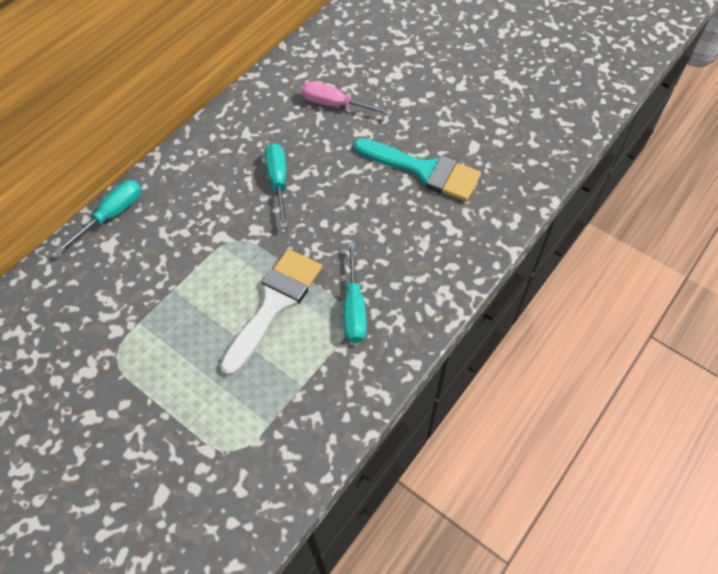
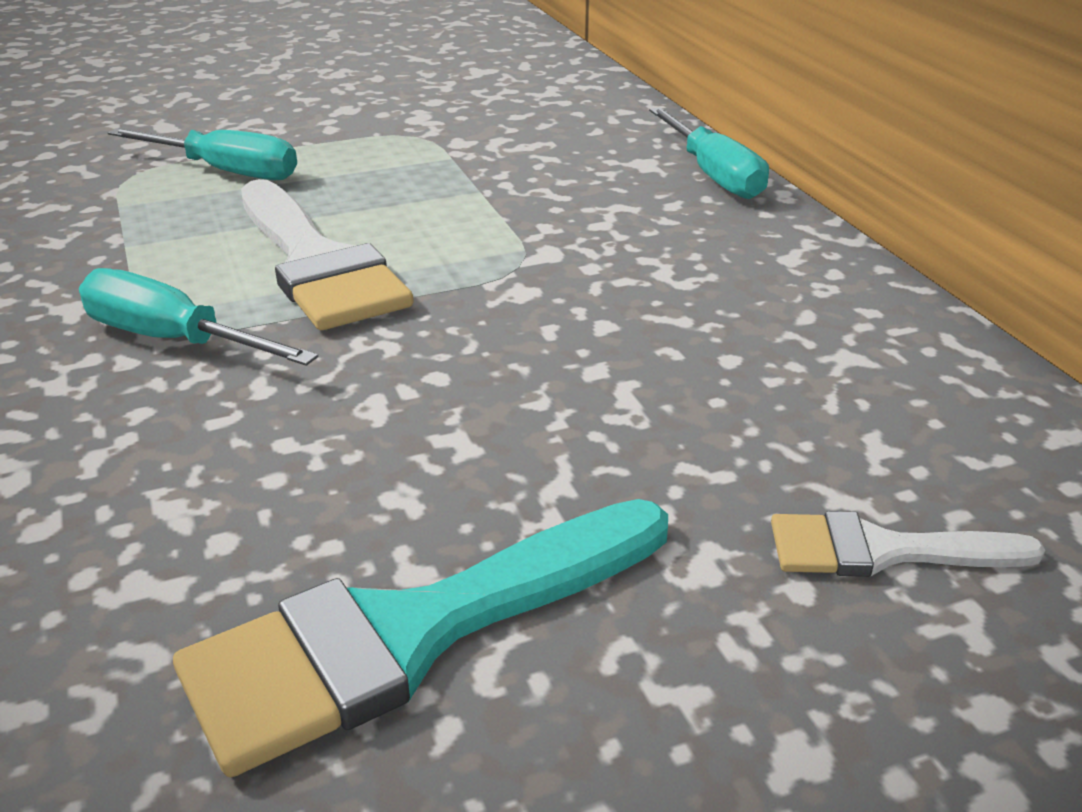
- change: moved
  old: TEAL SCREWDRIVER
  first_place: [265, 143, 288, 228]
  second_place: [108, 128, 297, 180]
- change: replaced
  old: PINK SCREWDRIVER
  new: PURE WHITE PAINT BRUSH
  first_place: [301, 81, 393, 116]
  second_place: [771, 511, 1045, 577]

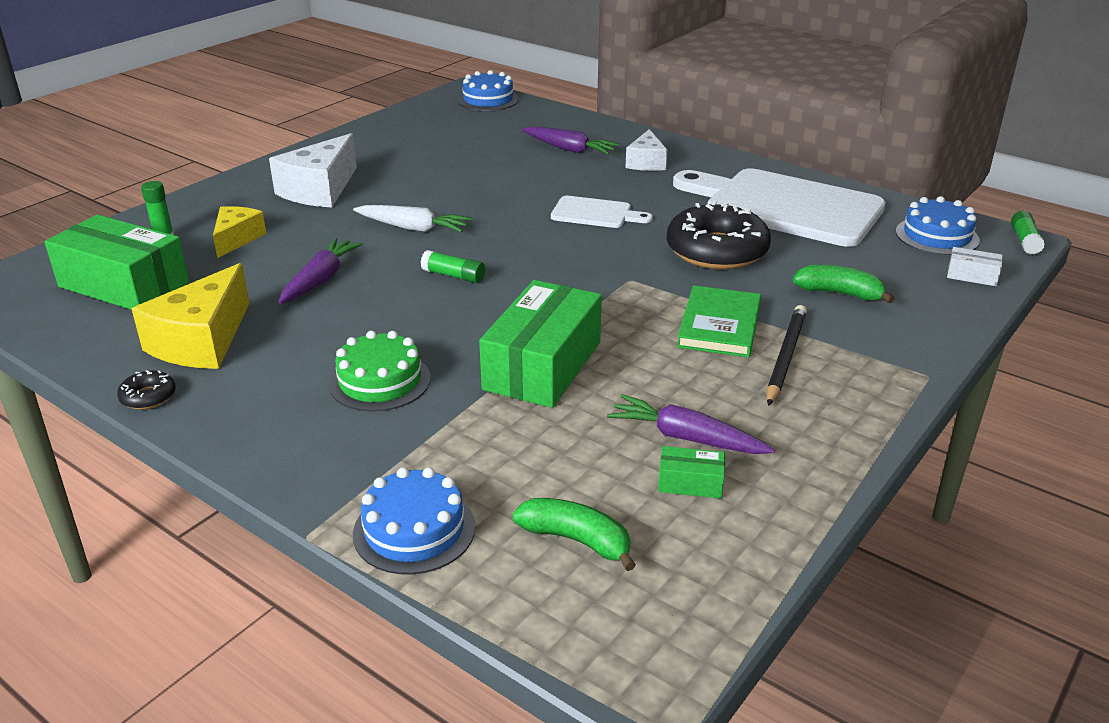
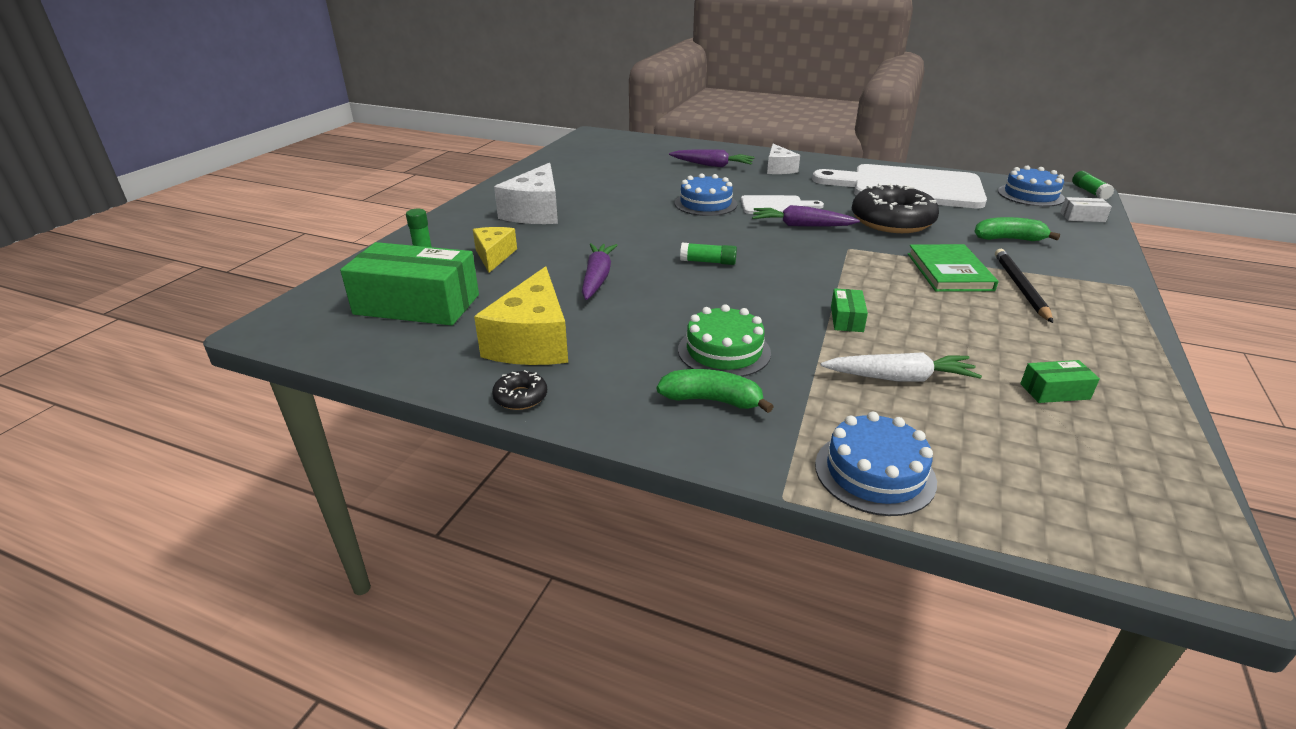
- change: moved
  old: PURE WHITE TOY CARROT
  first_place: [353, 205, 472, 232]
  second_place: [821, 352, 982, 382]
- change: moved
  old: ROYAL BLUE LAYER CAKE
  first_place: [458, 70, 519, 111]
  second_place: [675, 173, 737, 216]
- change: resized
  old: EMERALD PACKAGE
  first_place: [479, 280, 602, 408]
  second_place: [831, 288, 868, 332]
  factor: 0.43
- change: moved
  old: EMERALD BANANA FRUIT
  first_place: [512, 498, 636, 571]
  second_place: [657, 369, 774, 413]
- change: moved
  old: VIOLET TOY CARROT
  first_place: [607, 394, 775, 454]
  second_place: [752, 205, 860, 227]

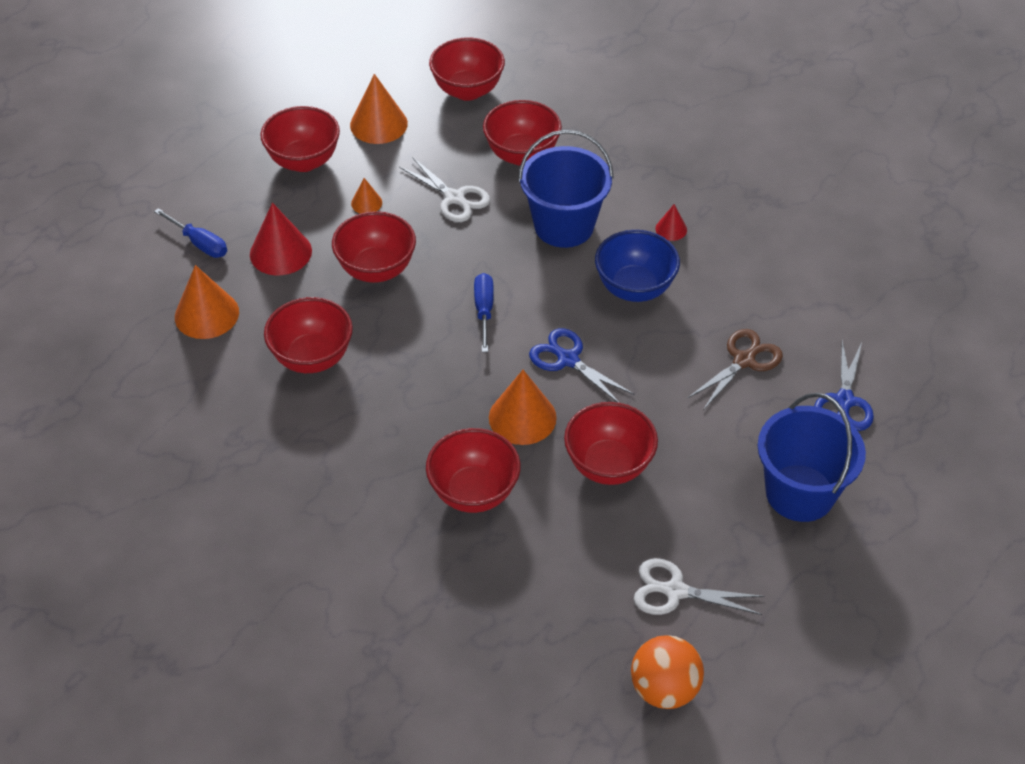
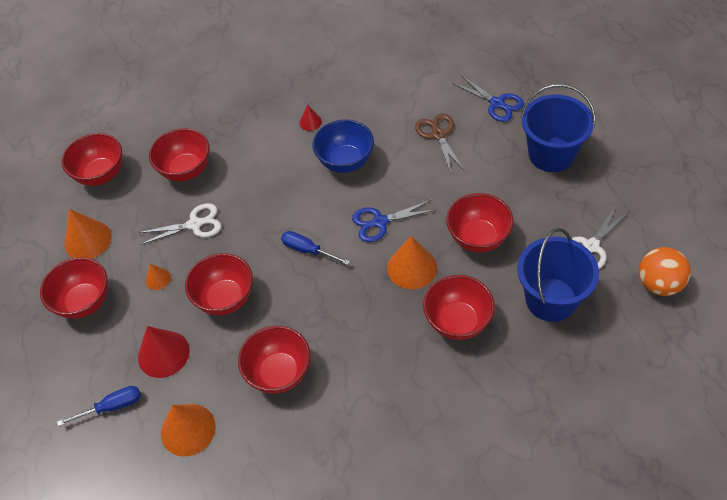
- change: moved
  old: ROYAL BLUE SAND BUCKET
  first_place: [518, 130, 614, 248]
  second_place: [517, 228, 599, 322]

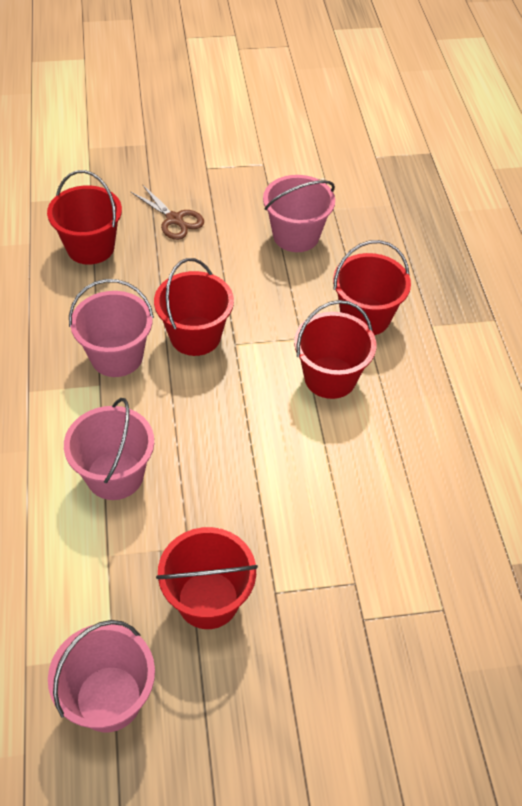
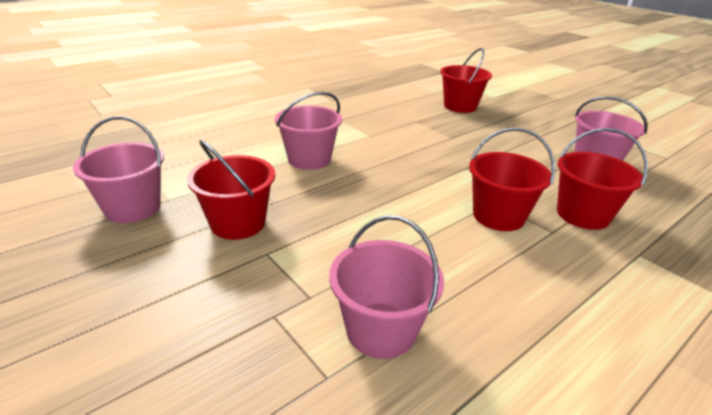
- change: moved
  old: PINK SAND BUCKET
  first_place: [69, 279, 154, 377]
  second_place: [329, 215, 444, 359]
- change: removed
  old: RUSSET PAIR OF SCISSORS
  first_place: [131, 184, 204, 240]
- change: removed
  old: RED SAND BUCKET
  first_place: [154, 258, 234, 356]

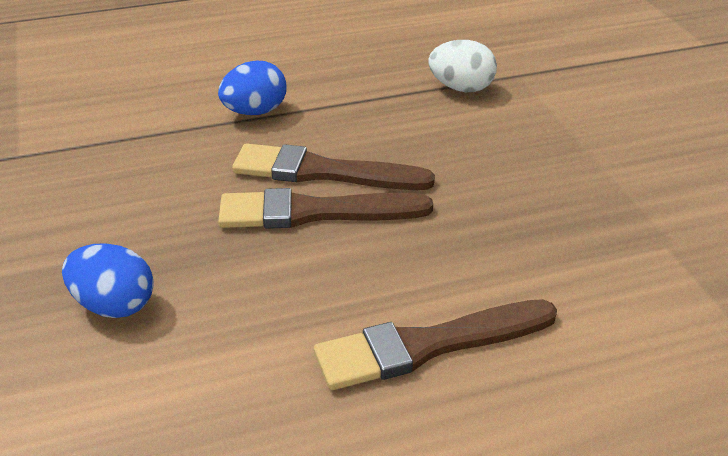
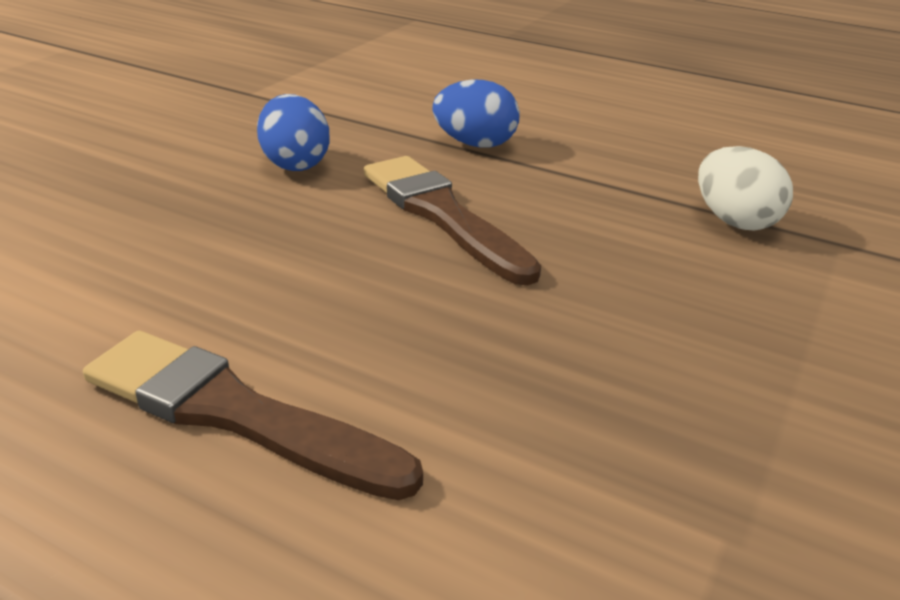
- change: moved
  old: ROYAL BLUE TOY EGG
  first_place: [62, 244, 154, 318]
  second_place: [257, 94, 330, 171]
- change: removed
  old: RUSSET PAINT BRUSH
  first_place: [218, 188, 433, 229]

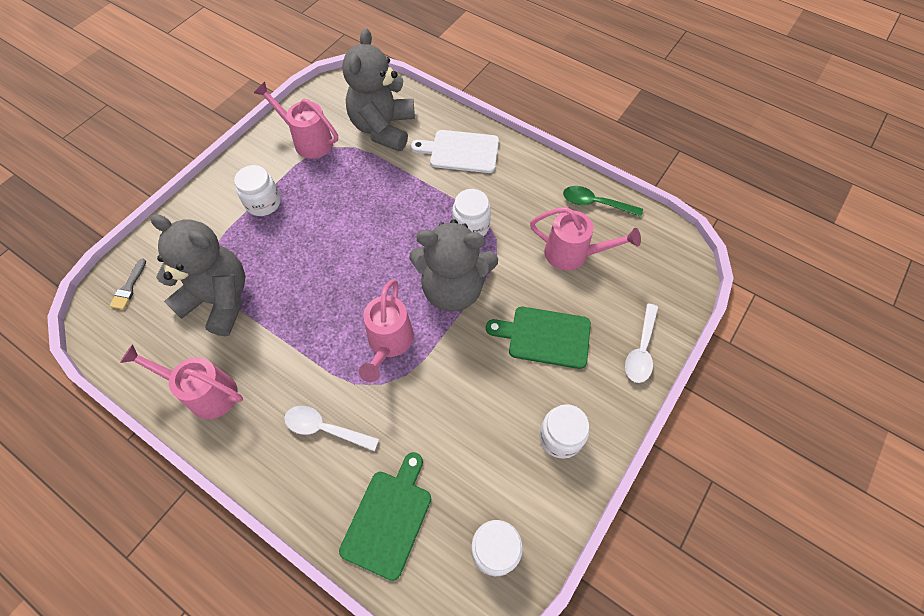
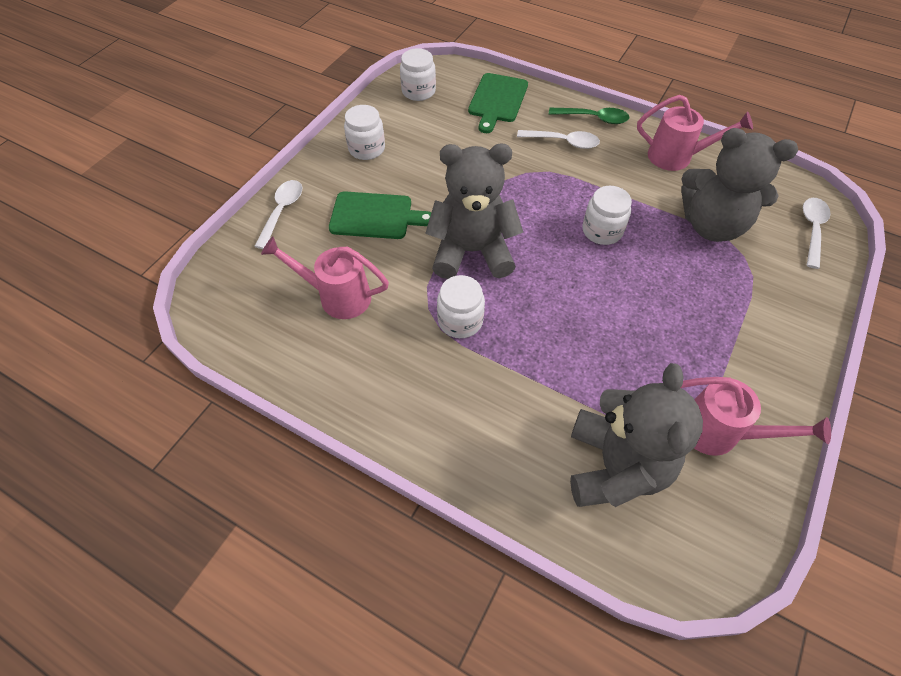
- change: replaced
  old: GREY PAINT BRUSH
  new: PURE WHITE SPOON
  first_place: [109, 259, 146, 310]
  second_place: [803, 198, 831, 269]
- change: moved
  old: PURE WHITE JAM JAR
  first_place: [234, 165, 281, 216]
  second_place: [583, 186, 632, 245]
- change: removed
  old: PINK WATERING CAN
  first_place: [359, 279, 414, 382]
- change: removed
  old: PURE WHITE CHOPPING BOARD
  first_place: [411, 130, 499, 173]
- change: moved
  old: EMERALD SPOON
  first_place: [563, 186, 643, 217]
  second_place: [549, 108, 630, 124]

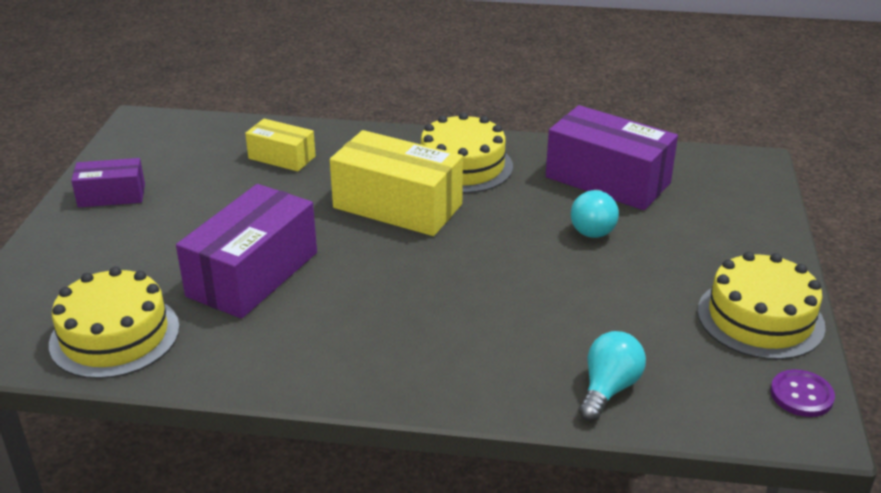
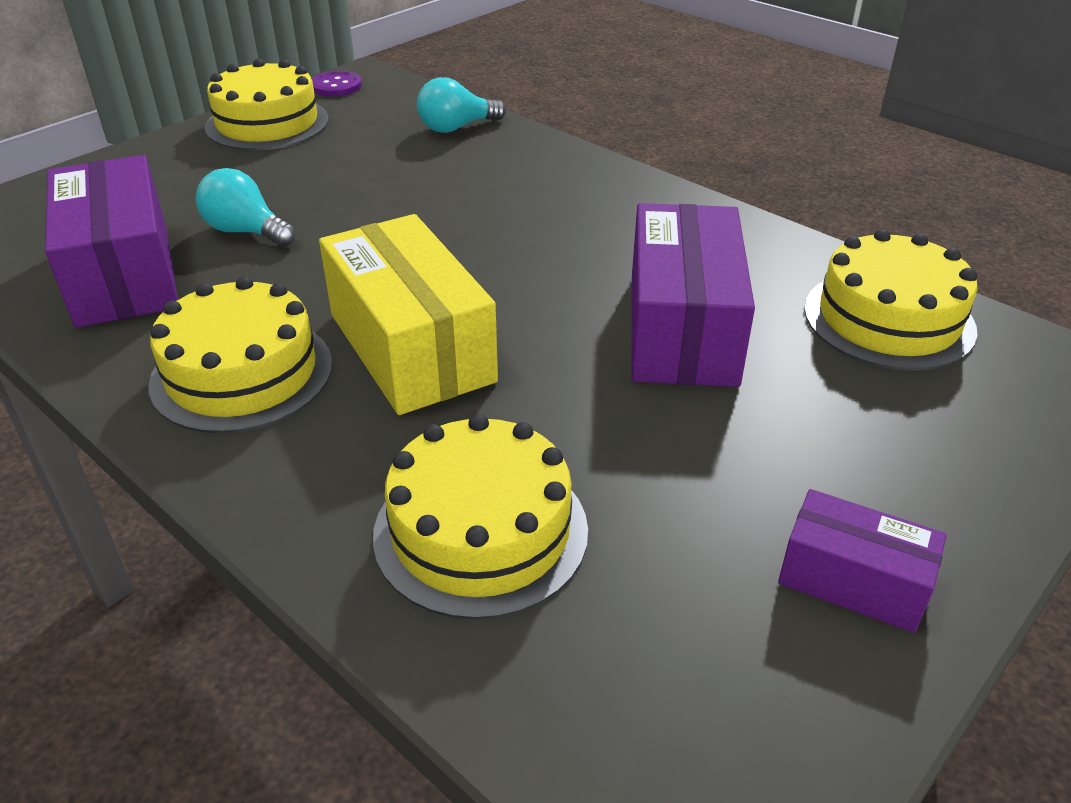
- change: turned
  old: VIOLET PACKAGE
  first_place: [176, 184, 317, 319]
  second_place: [631, 203, 755, 387]
  degrees: -60
- change: replaced
  old: GOLDEN PACKAGE
  new: GOLDEN LAYER CAKE
  first_place: [245, 119, 316, 171]
  second_place: [373, 414, 588, 620]
- change: turned
  old: TEAL LIGHTBULB
  first_place: [571, 189, 619, 238]
  second_place: [196, 168, 296, 247]
  degrees: -105

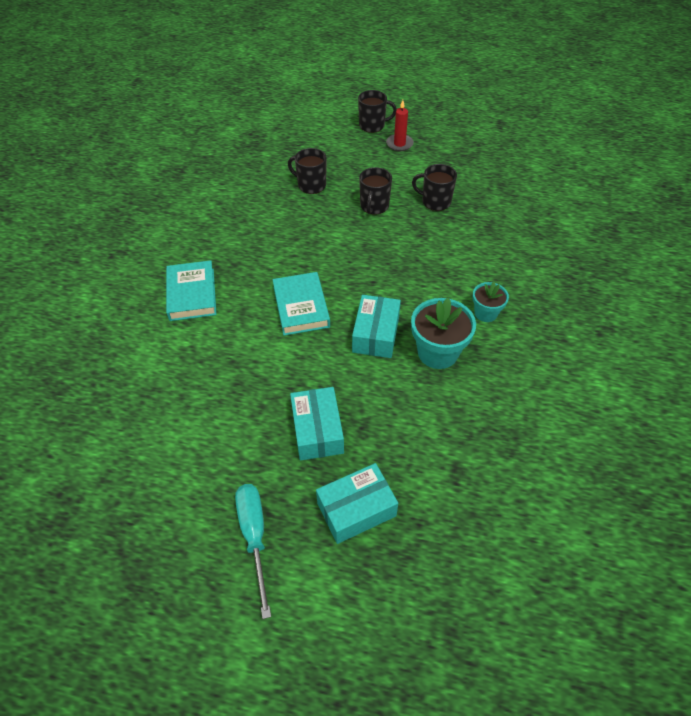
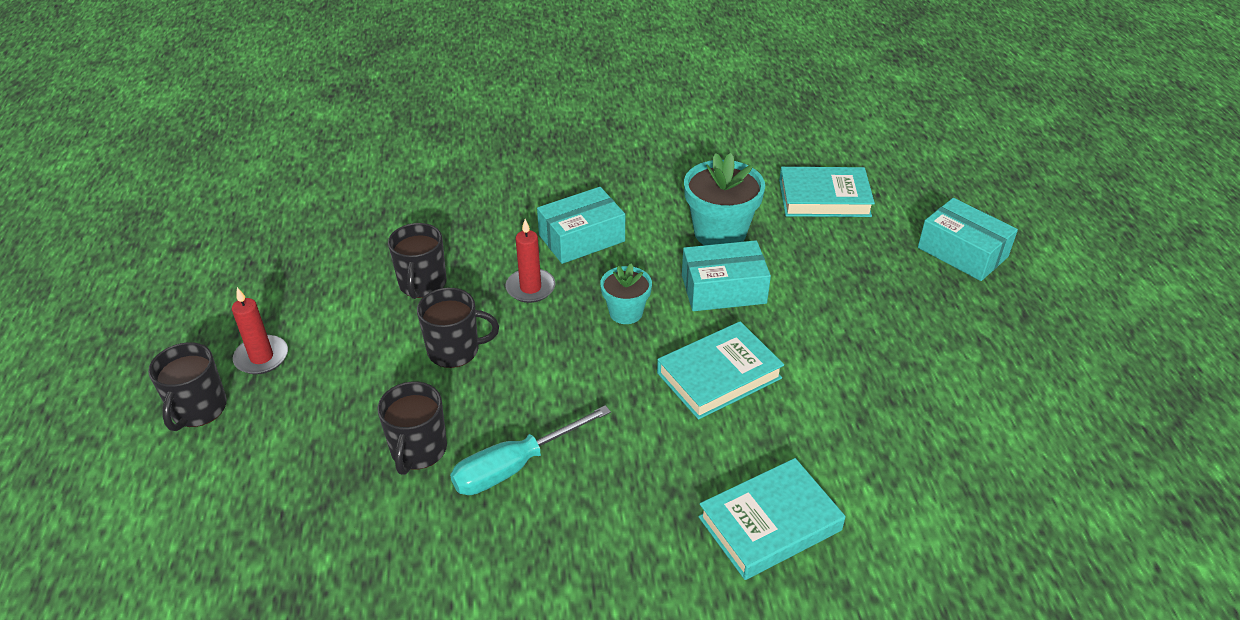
- change: moved
  old: TEAL SCREWDRIVER
  first_place: [235, 484, 271, 619]
  second_place: [450, 405, 611, 495]
- change: moved
  old: TEAL PACKAGE
  first_place: [290, 387, 344, 461]
  second_place: [537, 187, 625, 264]
- change: turned
  old: JET-BLACK TEA MUG
  first_place: [358, 90, 397, 133]
  second_place: [148, 342, 227, 431]
  degrees: -150
- change: moved
  old: TEAL POTTED PLANT
  first_place: [472, 282, 509, 322]
  second_place: [600, 264, 652, 324]
- change: added
  new: RED CANDLE
  second_place: [505, 219, 555, 303]
- change: added
  new: TEAL HARDBACK
  second_place: [779, 167, 875, 217]

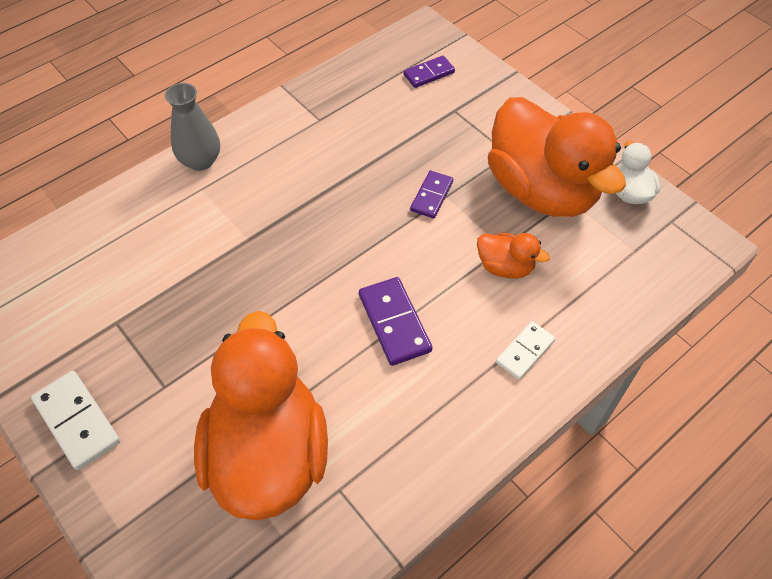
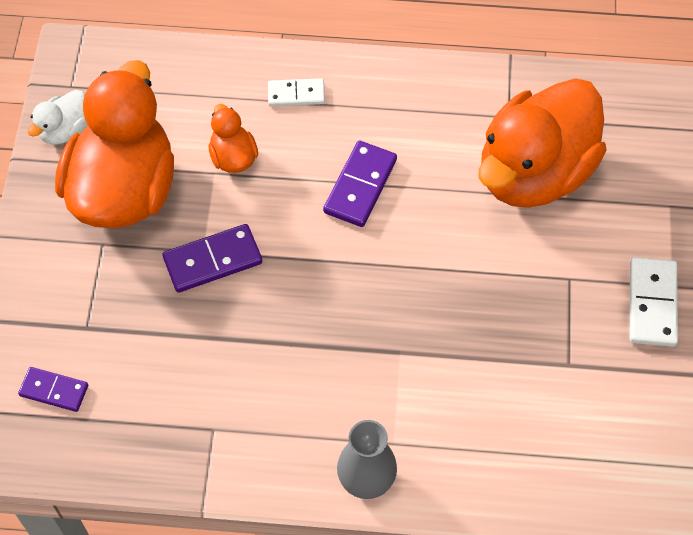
- change: resized
  old: VIOLET DOMINO
  first_place: [410, 171, 453, 218]
  second_place: [163, 224, 262, 293]
  factor: 1.52

